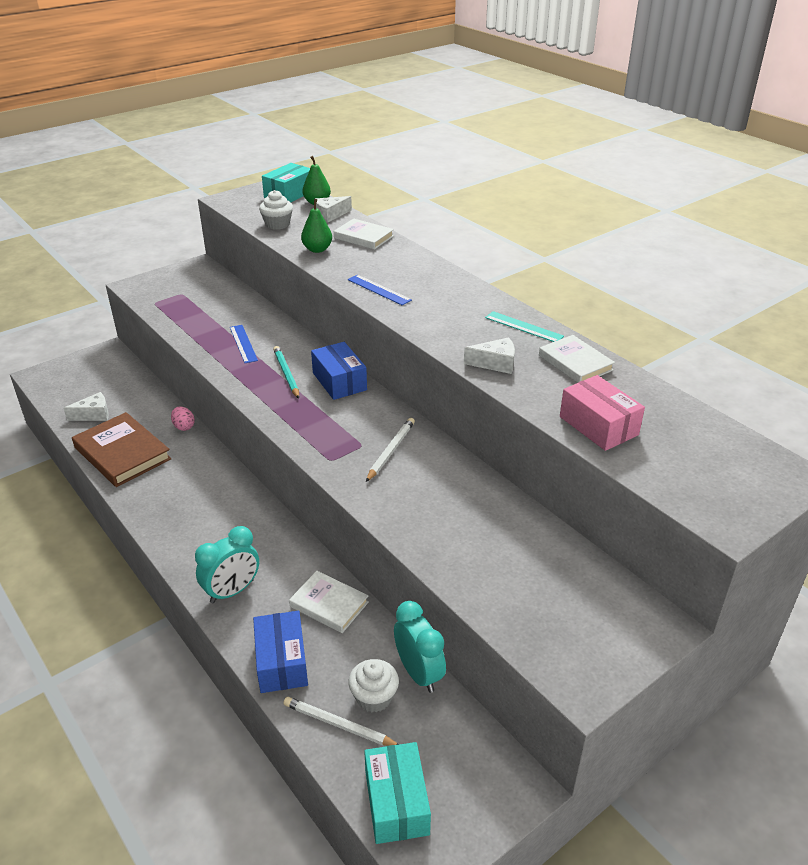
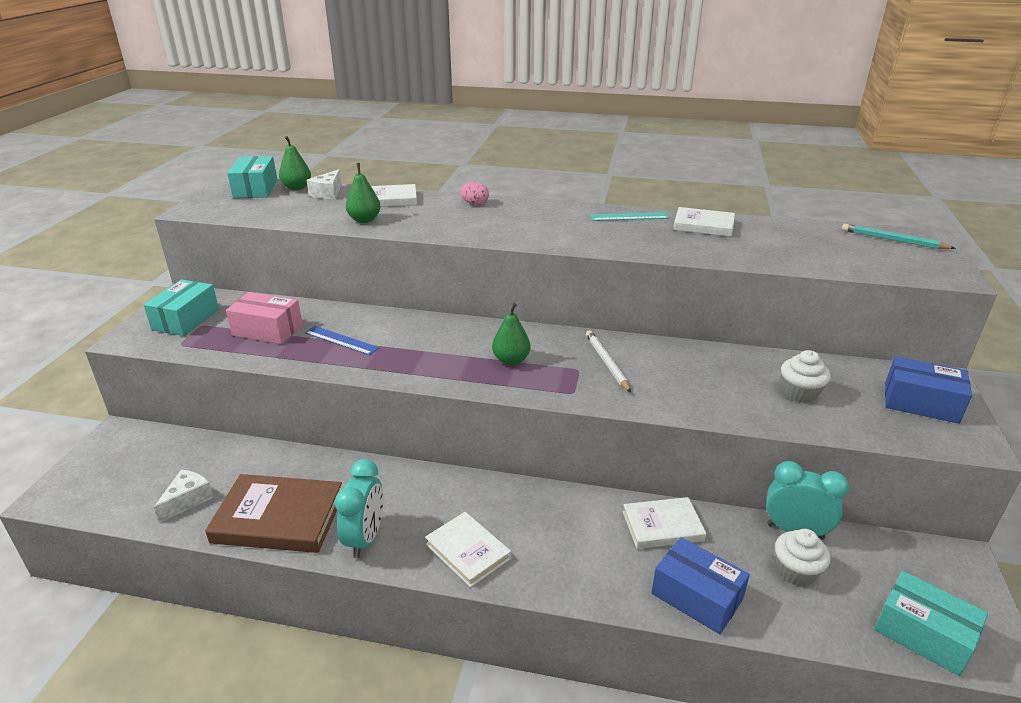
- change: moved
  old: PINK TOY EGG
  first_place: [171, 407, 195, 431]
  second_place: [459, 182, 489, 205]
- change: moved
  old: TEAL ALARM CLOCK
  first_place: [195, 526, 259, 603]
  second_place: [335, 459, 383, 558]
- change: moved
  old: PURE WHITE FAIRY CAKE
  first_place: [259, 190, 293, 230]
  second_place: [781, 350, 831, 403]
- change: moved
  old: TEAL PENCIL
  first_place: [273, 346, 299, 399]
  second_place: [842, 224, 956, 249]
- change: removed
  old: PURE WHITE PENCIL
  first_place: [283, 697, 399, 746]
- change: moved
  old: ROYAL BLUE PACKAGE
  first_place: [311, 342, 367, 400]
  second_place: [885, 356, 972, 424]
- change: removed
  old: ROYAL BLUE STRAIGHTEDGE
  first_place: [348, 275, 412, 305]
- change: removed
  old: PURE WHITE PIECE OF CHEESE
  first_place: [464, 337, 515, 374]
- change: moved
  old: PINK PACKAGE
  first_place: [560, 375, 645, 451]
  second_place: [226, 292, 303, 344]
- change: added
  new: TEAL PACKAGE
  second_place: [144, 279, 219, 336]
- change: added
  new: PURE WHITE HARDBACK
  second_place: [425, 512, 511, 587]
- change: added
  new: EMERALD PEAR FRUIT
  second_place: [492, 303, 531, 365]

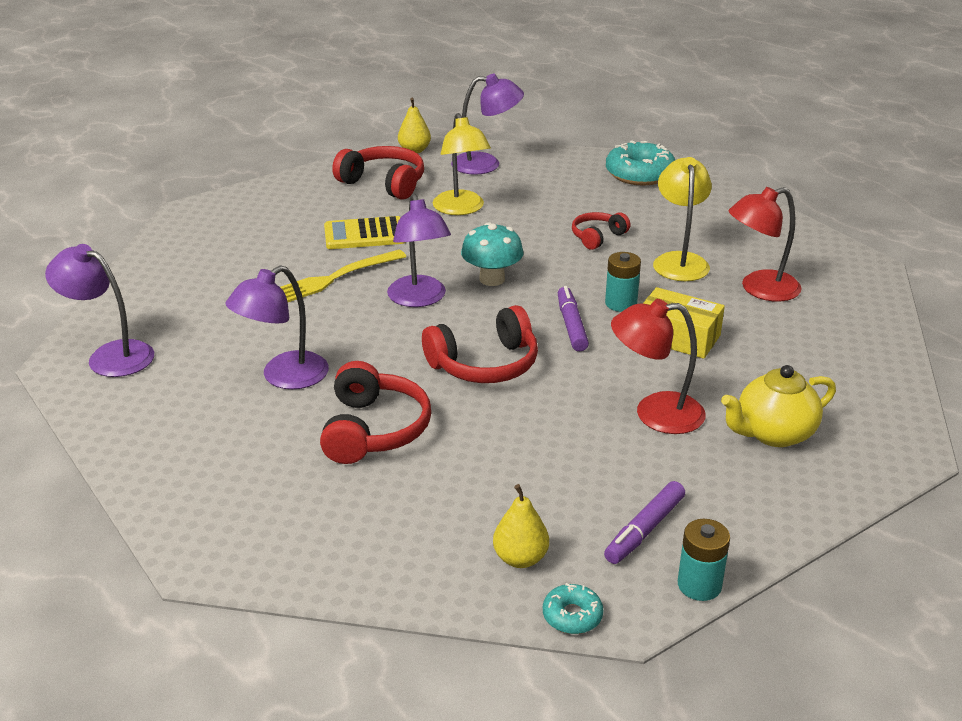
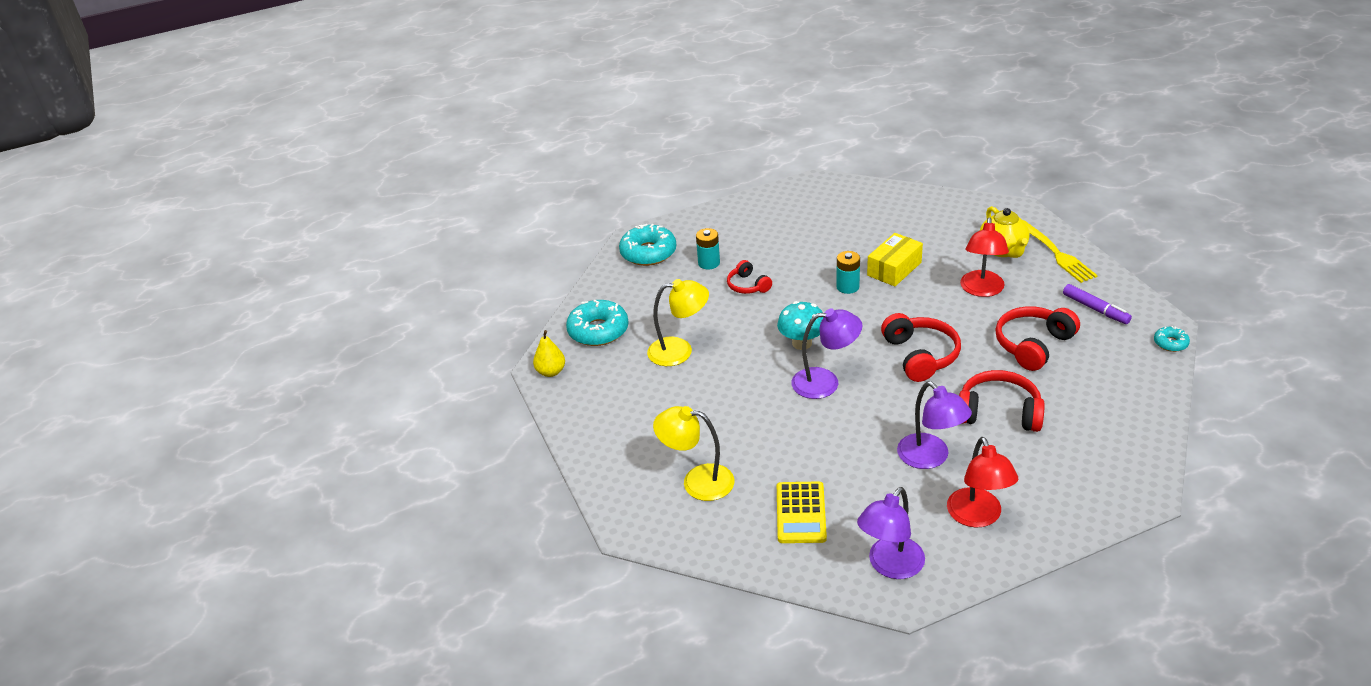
- change: moved
  old: GOLDEN FORK
  first_place: [280, 250, 406, 302]
  second_place: [1023, 220, 1098, 283]
- change: moved
  old: GOLDEN ADDING MACHINE
  first_place: [324, 216, 406, 249]
  second_place: [777, 481, 827, 543]
- change: moved
  old: RED HEADPHONES
  first_place: [332, 146, 424, 199]
  second_place: [995, 306, 1080, 371]
- change: replaced
  old: VIOLET DESK LAMP
  new: TEAL DOUGHNUT
  first_place: [451, 74, 524, 175]
  second_place: [566, 300, 629, 346]
- change: removed
  old: GOLDEN PEAR FRUIT
  first_place: [493, 484, 549, 568]
- change: removed
  old: VIOLET FELT PEN
  first_place: [558, 286, 589, 351]
- change: moved
  old: GOLDEN DESK LAMP
  first_place: [653, 157, 712, 281]
  second_place: [653, 406, 735, 501]
- change: moved
  old: TEAL POWER CELL
  first_place: [678, 519, 730, 601]
  second_place: [696, 228, 720, 270]
- change: moved
  old: RED DESK LAMP
  first_place: [728, 187, 801, 302]
  second_place: [947, 437, 1018, 528]

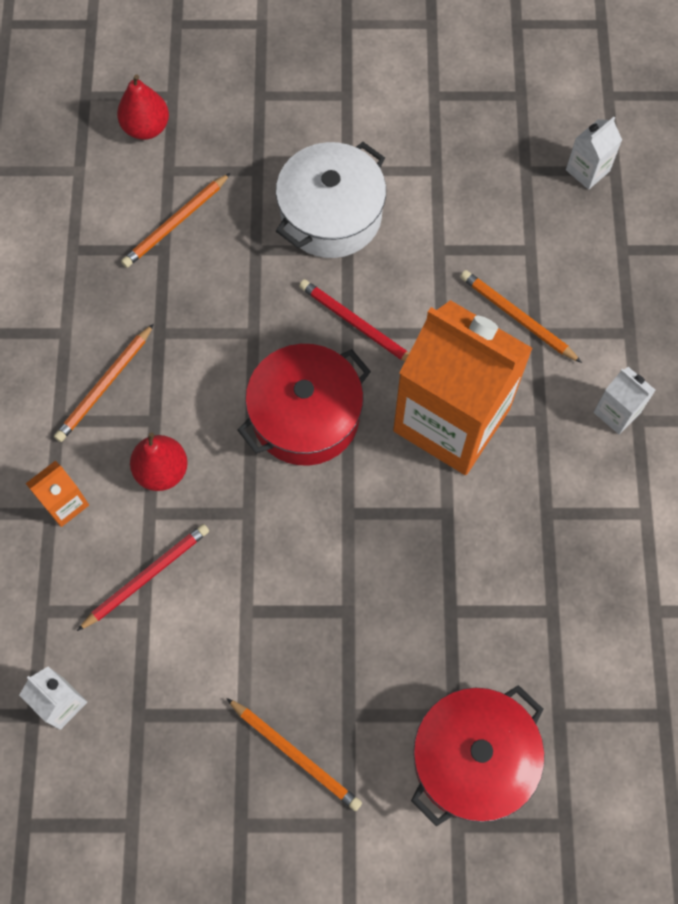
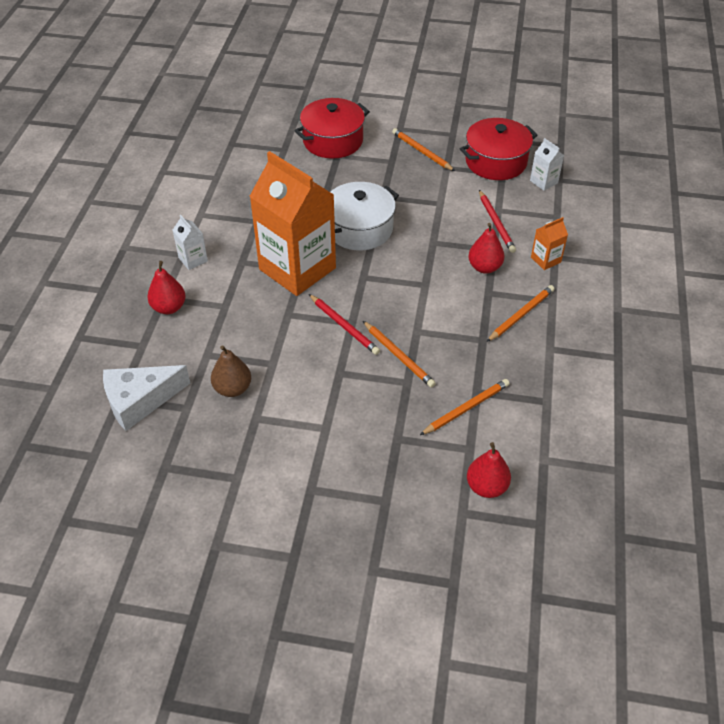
- change: turned
  old: RED PENCIL
  first_place: [77, 524, 209, 631]
  second_place: [479, 190, 516, 253]
  degrees: -75
- change: moved
  old: RED POT
  first_place: [237, 344, 371, 466]
  second_place: [460, 118, 538, 180]
- change: moved
  old: PURE WHITE POT
  first_place: [276, 142, 386, 258]
  second_place: [331, 182, 399, 250]
- change: moved
  old: ORANGE PENCIL
  first_place: [460, 270, 582, 363]
  second_place: [363, 321, 436, 388]
- change: replaced
  old: PURE WHITE JUICE CARTON
  new: PURE WHITE PIECE OF CHEESE
  first_place: [566, 117, 622, 190]
  second_place: [103, 365, 190, 431]
- change: added
  new: RED PEAR FRUIT
  second_place: [147, 261, 186, 314]
- change: added
  new: RUSSET PEAR FRUIT
  second_place: [211, 345, 251, 397]

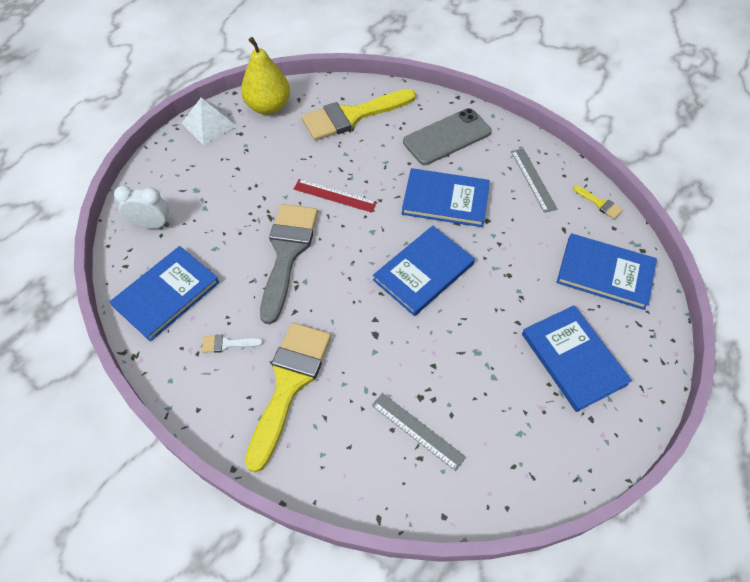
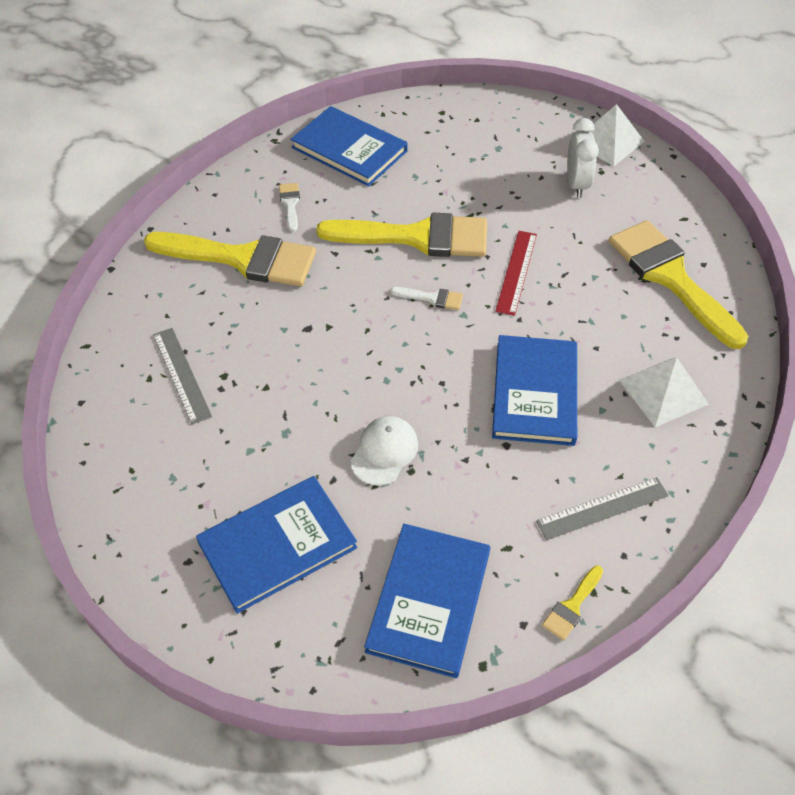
- change: moved
  old: PURE WHITE ALARM CLOCK
  first_place: [114, 186, 169, 229]
  second_place: [567, 118, 599, 198]
- change: removed
  old: GOLDEN PEAR FRUIT
  first_place: [241, 37, 290, 115]
- change: recoloured
  old: GREY PAINT BRUSH
  new: GOLDEN PAINT BRUSH
  first_place: [260, 204, 318, 324]
  second_place: [316, 213, 487, 257]
- change: turned
  old: GREY STRAIGHTEDGE
  first_place: [372, 393, 466, 471]
  second_place: [153, 328, 212, 424]
  degrees: -60
- change: removed
  old: ROYAL BLUE HARDBACK
  first_place: [373, 226, 475, 316]
- change: replaced
  old: GREY MOBILE PHONE
  new: PURE WHITE SOLID PYRAMID
  first_place: [403, 108, 492, 165]
  second_place: [619, 357, 709, 427]
- change: added
  new: PURE WHITE BASEBALL CAP
  second_place: [350, 416, 418, 486]
- change: added
  new: PURE WHITE PAINT BRUSH
  second_place: [391, 287, 463, 310]

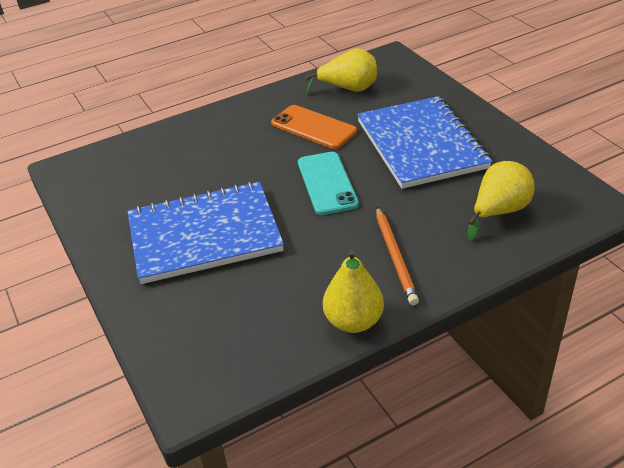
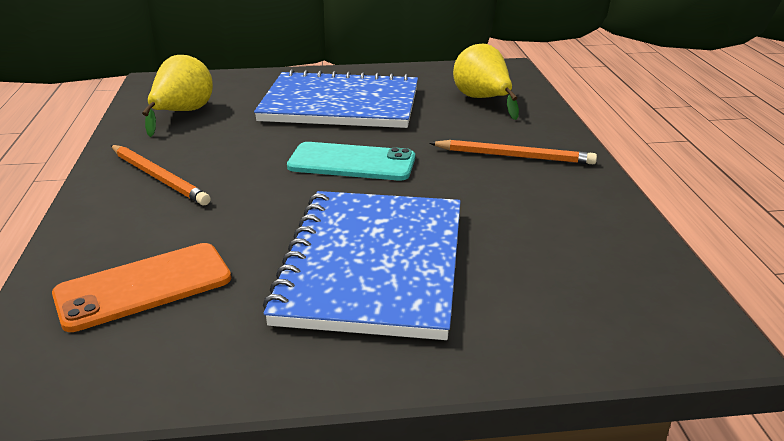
- change: moved
  old: ORANGE MOBILE PHONE
  first_place: [271, 105, 357, 149]
  second_place: [52, 243, 231, 332]
- change: removed
  old: GOLDEN PEAR FRUIT
  first_place: [323, 249, 384, 333]
- change: added
  new: ORANGE PENCIL
  second_place: [111, 145, 211, 205]

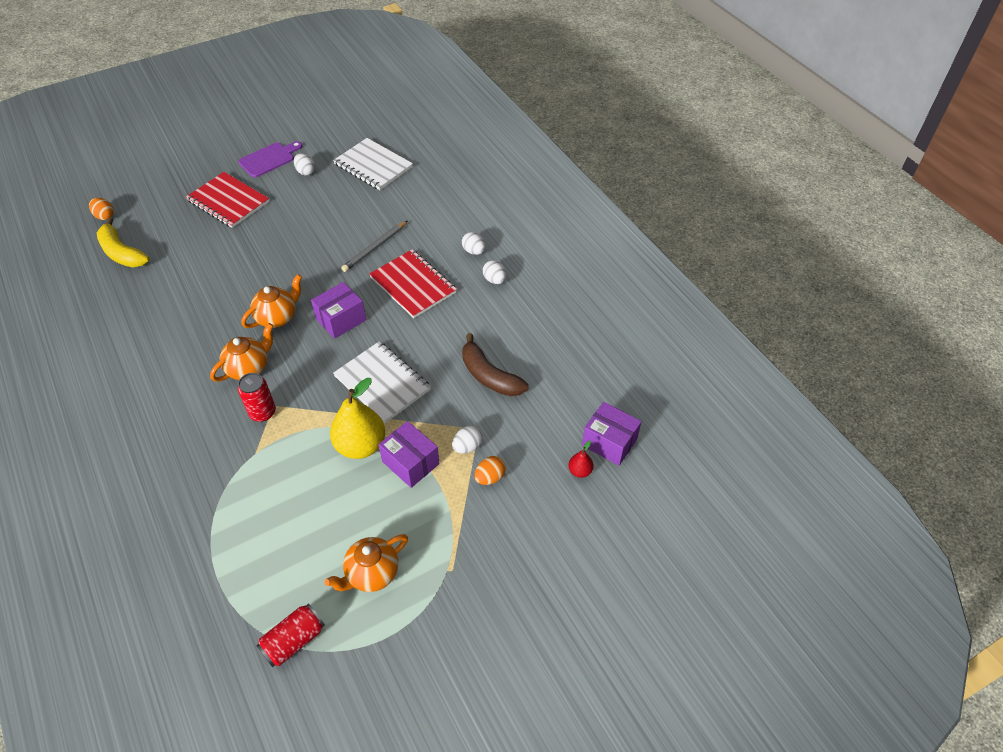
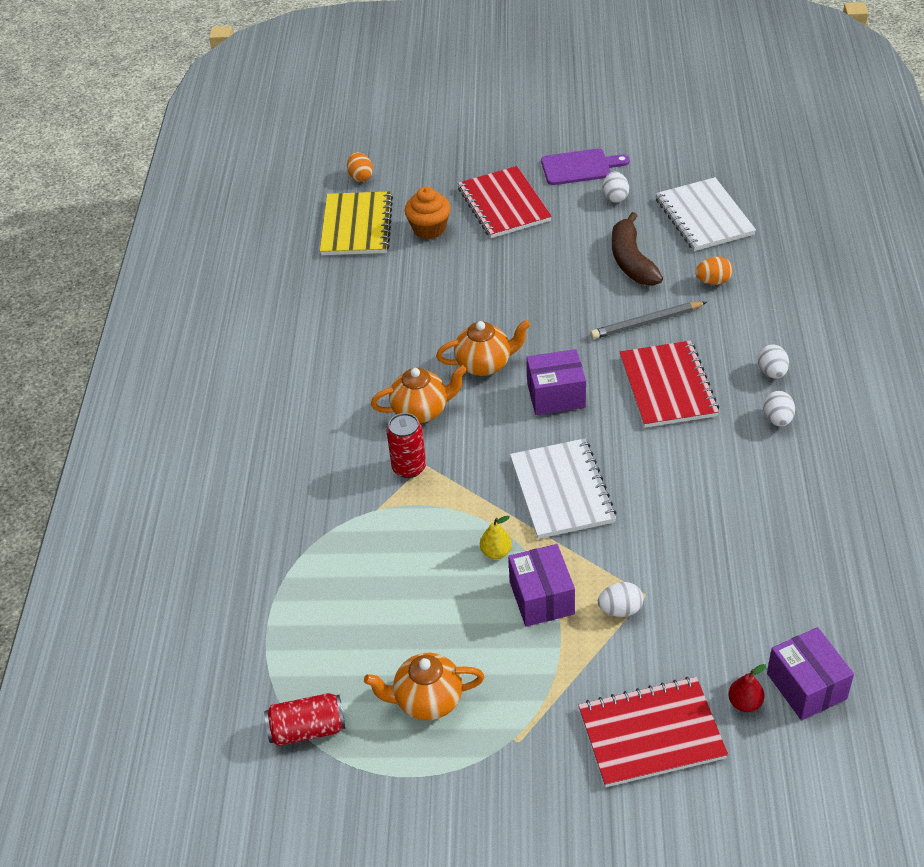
- change: replaced
  old: GOLDEN BANANA FRUIT
  new: GOLDEN NOTEBOOK
  first_place: [97, 218, 150, 267]
  second_place: [320, 191, 393, 255]
- change: resized
  old: GOLDEN PEAR FRUIT
  first_place: [330, 378, 385, 459]
  second_place: [480, 516, 512, 559]
  factor: 0.45
- change: moved
  old: RUSSET BANANA FRUIT
  first_place: [462, 333, 529, 396]
  second_place: [612, 212, 663, 286]
- change: moved
  old: ORANGE TOY EGG
  first_place: [474, 456, 506, 485]
  second_place: [695, 257, 733, 285]
- change: added
  new: ORANGE FAIRY CAKE
  second_place: [405, 187, 451, 239]
- change: added
  new: RED NOTEBOOK
  second_place: [578, 677, 728, 787]

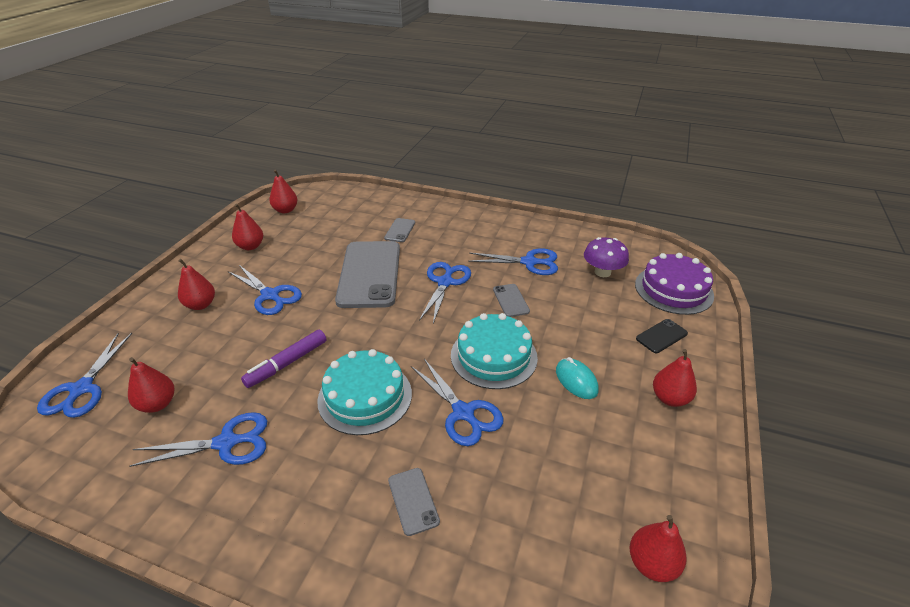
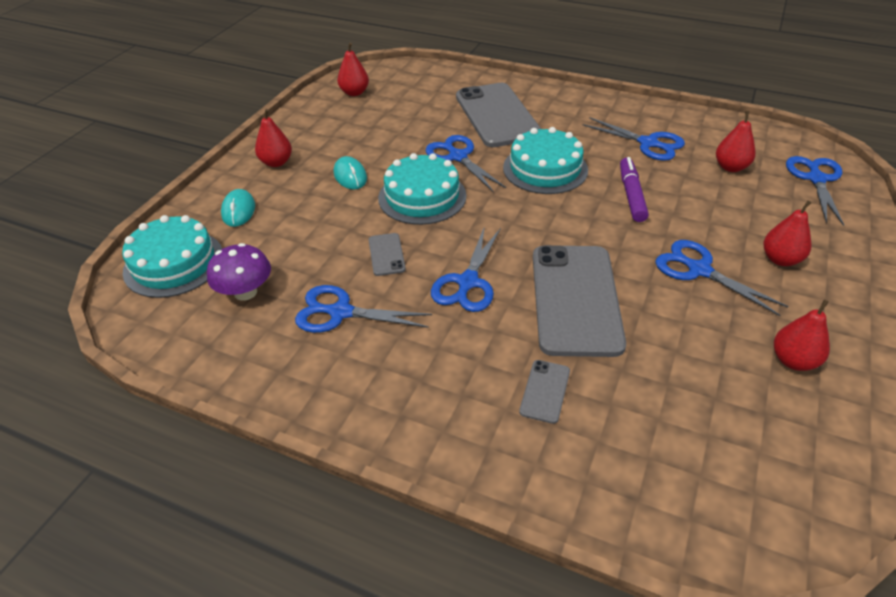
- change: turned
  old: ROYAL BLUE PAIR OF SCISSORS
  first_place: [129, 412, 267, 467]
  second_place: [583, 117, 685, 161]
  degrees: -135
- change: turned
  old: VIOLET FELT PEN
  first_place: [241, 330, 327, 388]
  second_place: [620, 157, 649, 222]
  degrees: -45
- change: removed
  old: RED PEAR FRUIT
  first_place: [269, 170, 298, 213]
- change: resized
  old: GREY MOBILE PHONE
  first_place: [388, 468, 440, 536]
  second_place: [456, 83, 541, 147]
  factor: 2.35
- change: recoloured
  old: VIOLET LAYER CAKE
  new: TEAL LAYER CAKE
  first_place: [635, 253, 714, 315]
  second_place: [122, 215, 222, 298]
- change: replaced
  old: JET-BLACK MOBILE PHONE
  new: TEAL PC MOUSE
  first_place: [636, 319, 688, 353]
  second_place: [221, 189, 255, 227]

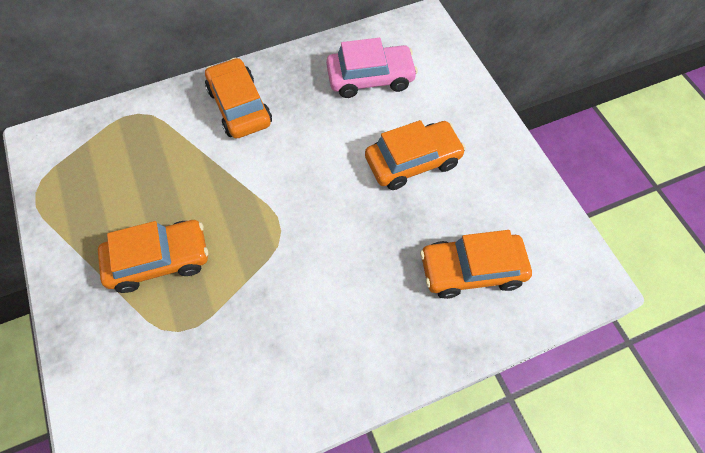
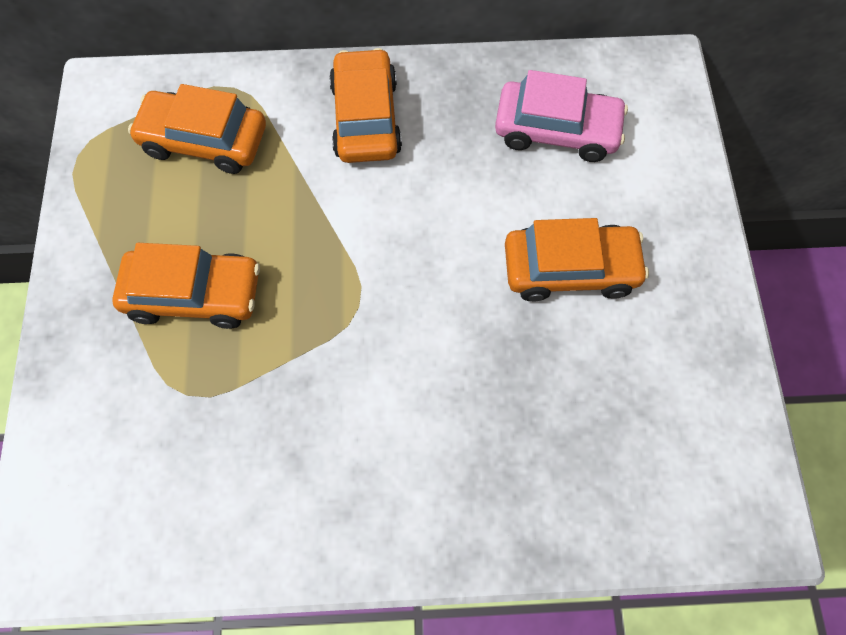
- change: moved
  old: ORANGE AUTOMOBILE
  first_place: [420, 230, 532, 299]
  second_place: [128, 84, 266, 174]

